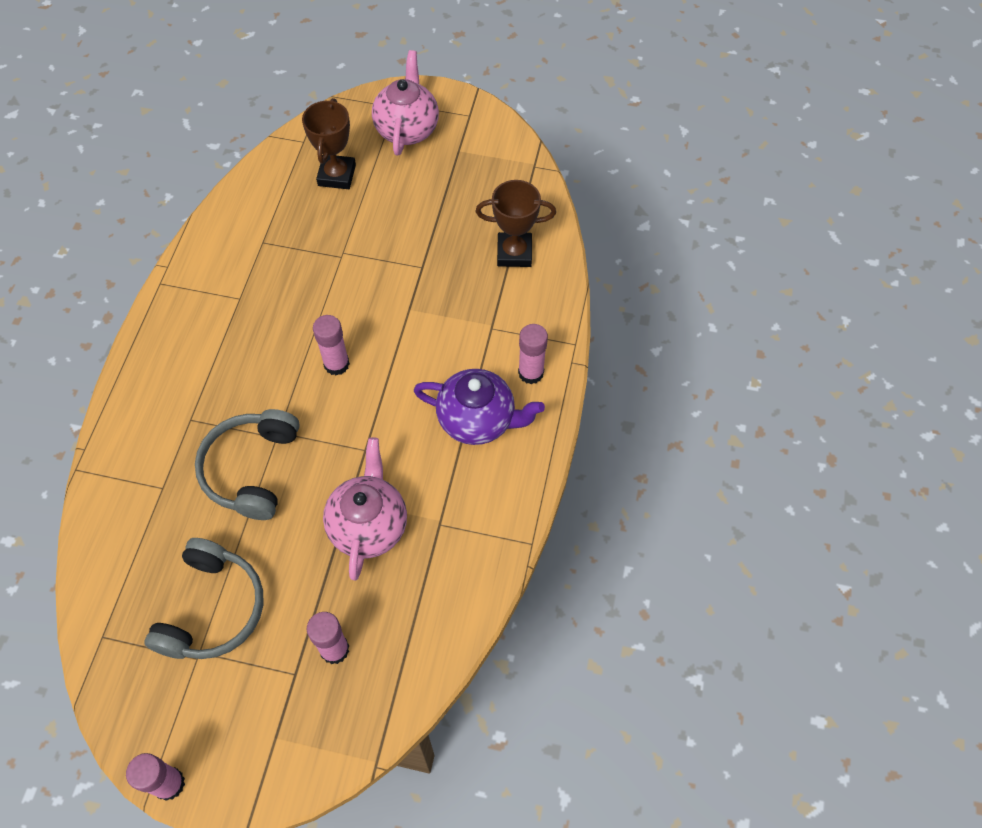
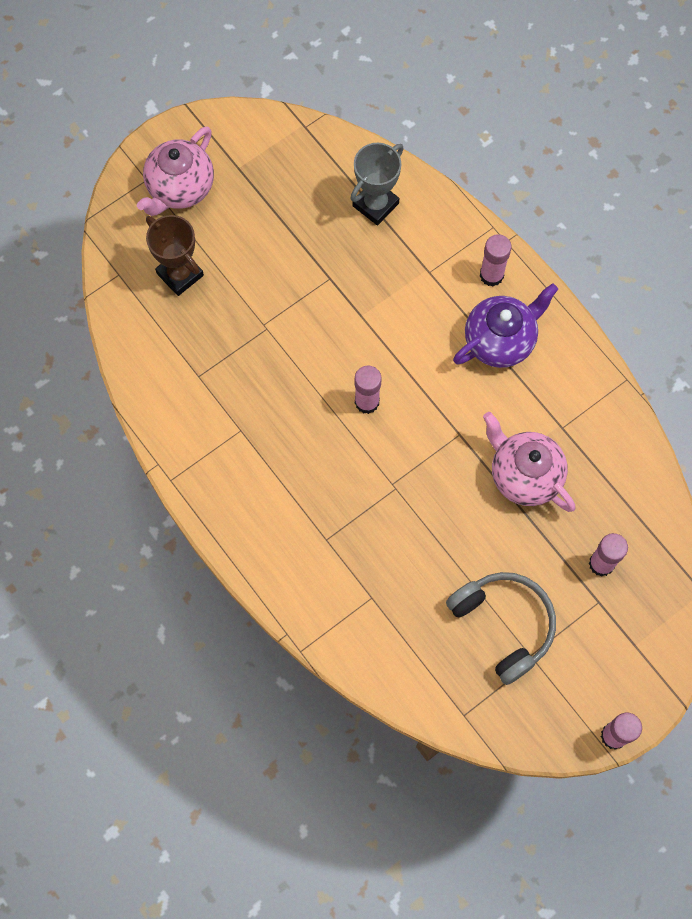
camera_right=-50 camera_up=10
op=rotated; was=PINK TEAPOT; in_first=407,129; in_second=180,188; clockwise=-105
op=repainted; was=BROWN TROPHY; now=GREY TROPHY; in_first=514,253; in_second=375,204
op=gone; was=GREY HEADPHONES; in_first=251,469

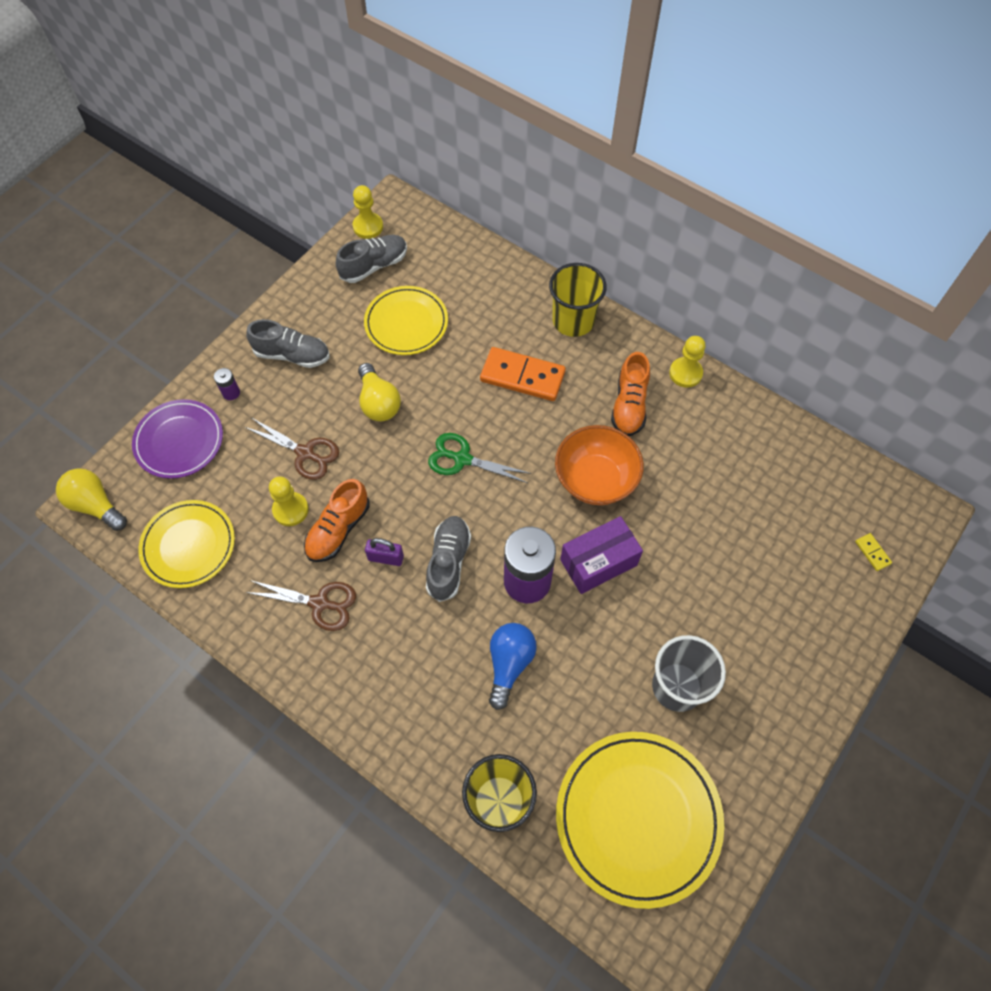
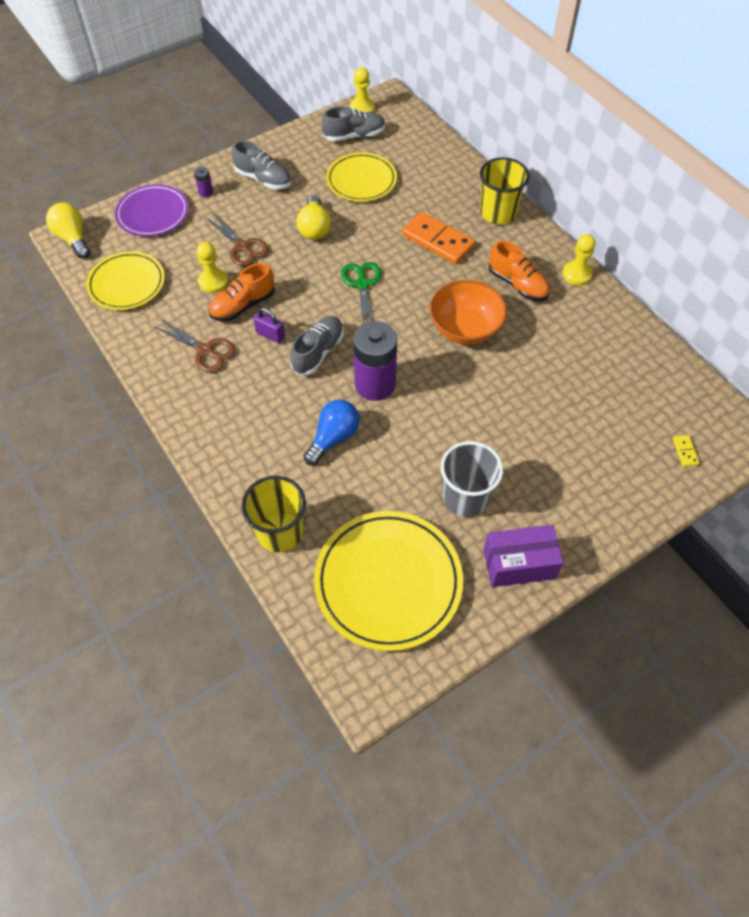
camera_right=20 camera_up=-5
op=rotated; was=ORANGE SHOE; in_first=629,405; in_second=517,284; clockwise=-75
op=rotated; was=GREEN SCISSORS; in_first=462,459; in_second=362,284; clockwise=45
op=shifted; was=PURPLE BOX; in_first=598,562; in_second=519,564

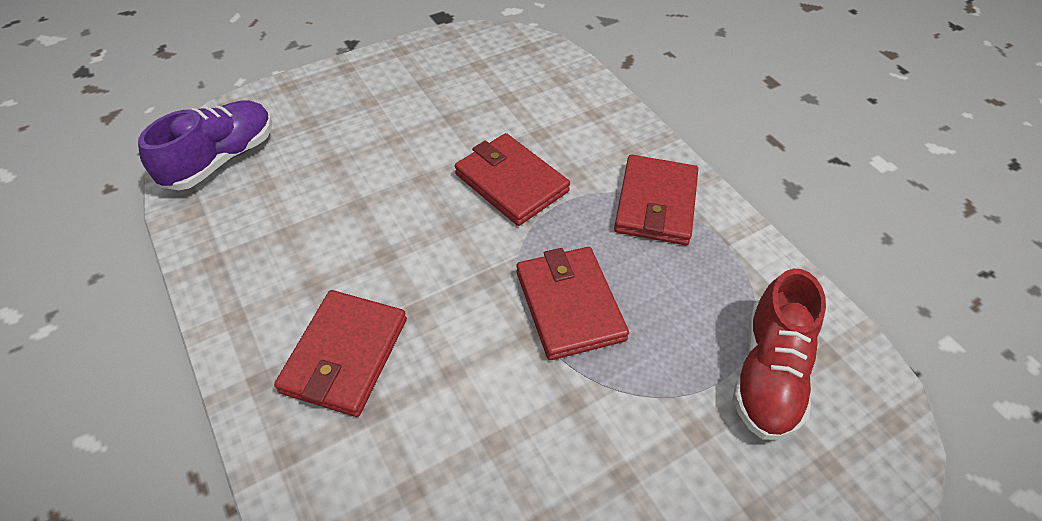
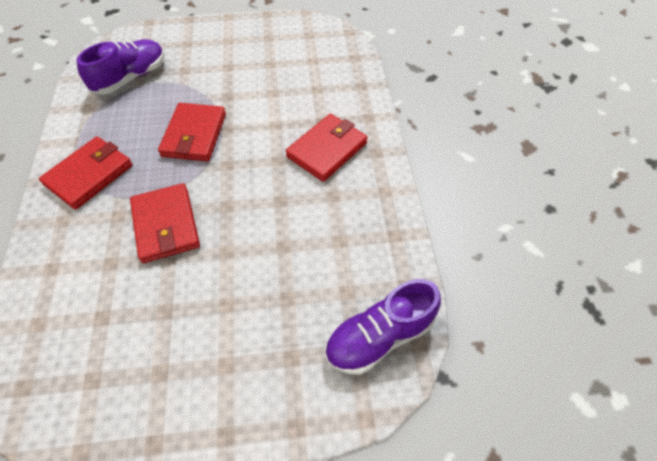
camera_right=-155 camera_up=5
op=repainted; was=RED SHOE; now=PURPLE SHOE; in_first=768,373; in_second=131,78

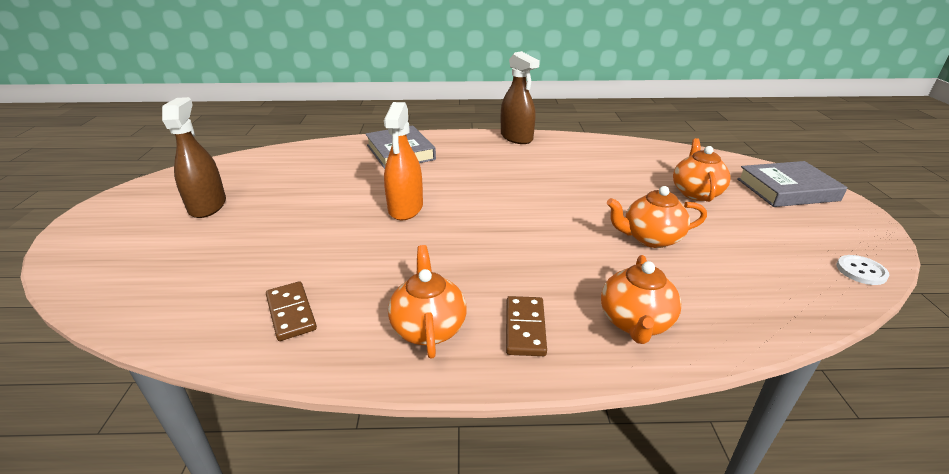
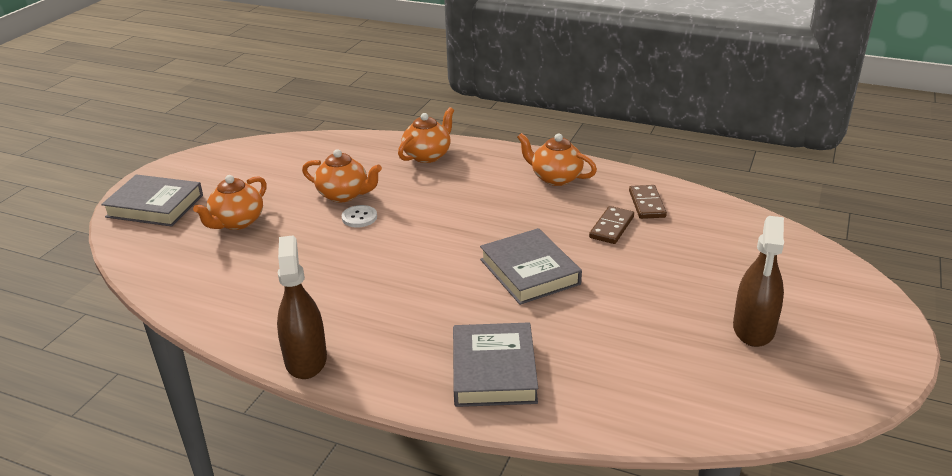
camera_right=-155 camera_up=0
op=swapped; was=ORANGE SPRAY BOTTLE; now=GREY BOOK; in_first=405,208; in_second=529,272
op=rotated; was=ORANGE TEAPOT; in_first=428,328; in_second=555,178; clockwise=105
op=shifted; was=WHITE BUTTON; in_first=861,271; in_second=359,217
op=shifted; was=BROWN DOMINO; in_first=525,328; in_second=612,227

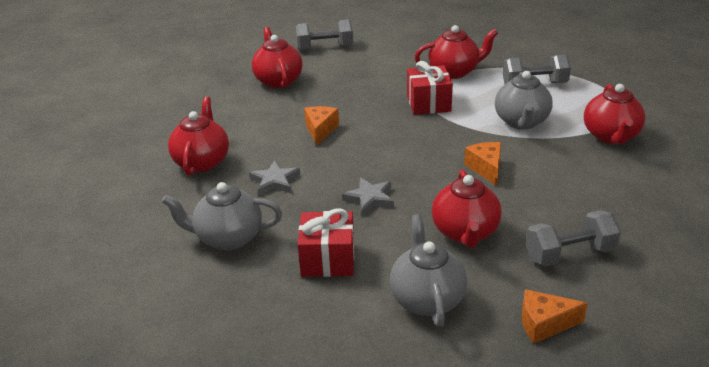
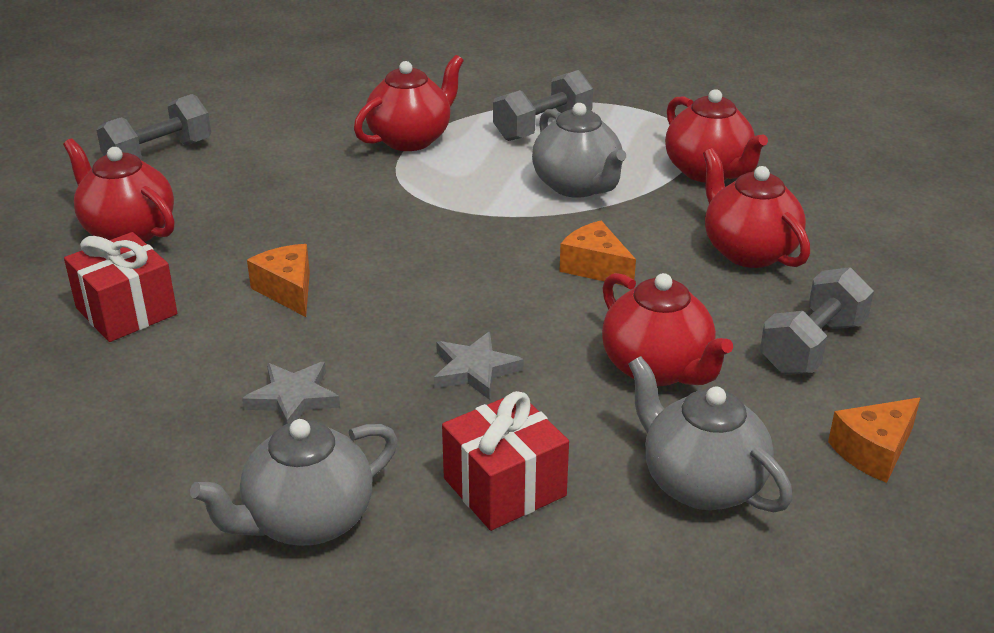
camera_right=-35 camera_up=0
op=shifted; was=RED GIFT; in_first=428,103; in_second=126,311
op=shifted; was=RED TEAPOT; in_first=202,161; in_second=748,251

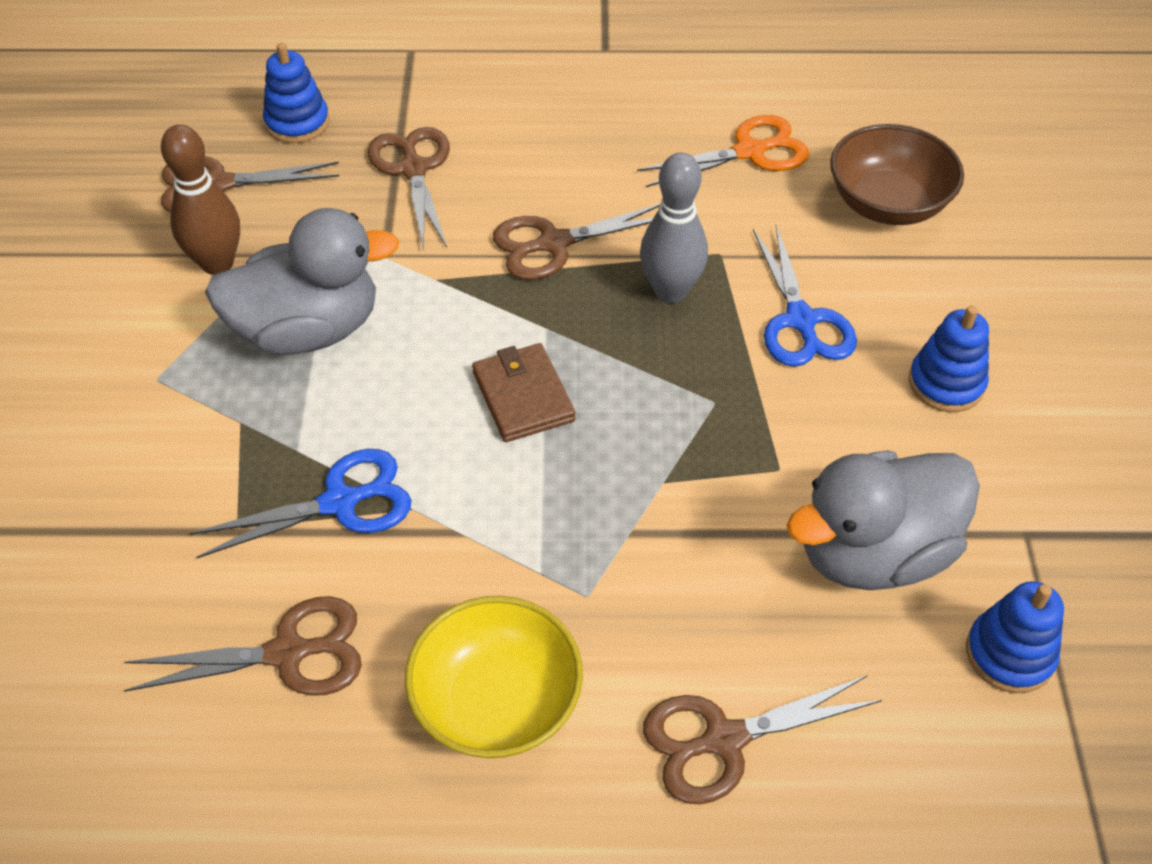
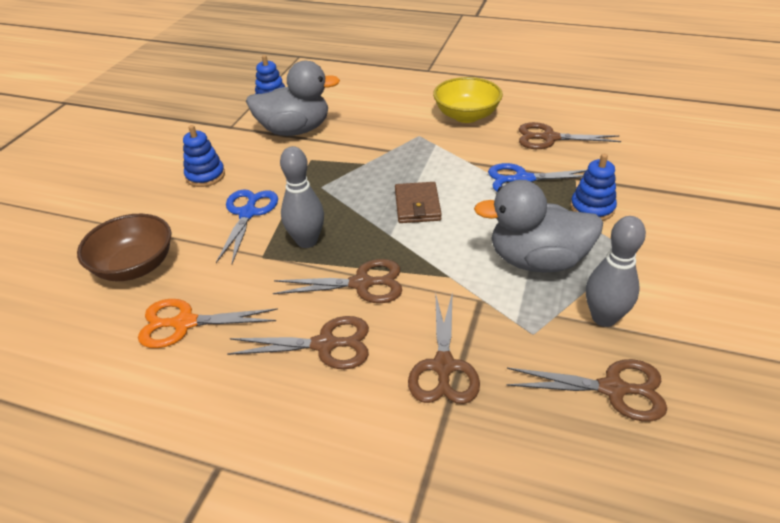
camera_right=-160 camera_up=-10
op=shifted; was=BLUE STACKING TOY; in_first=297,122; in_second=592,208
op=repainted; was=BROWN BOWLING PIN; now=GREY BOWLING PIN; in_first=217,263; in_second=604,318
op=shifted; was=BROWN SCISSORS; in_first=723,739; in_second=325,345

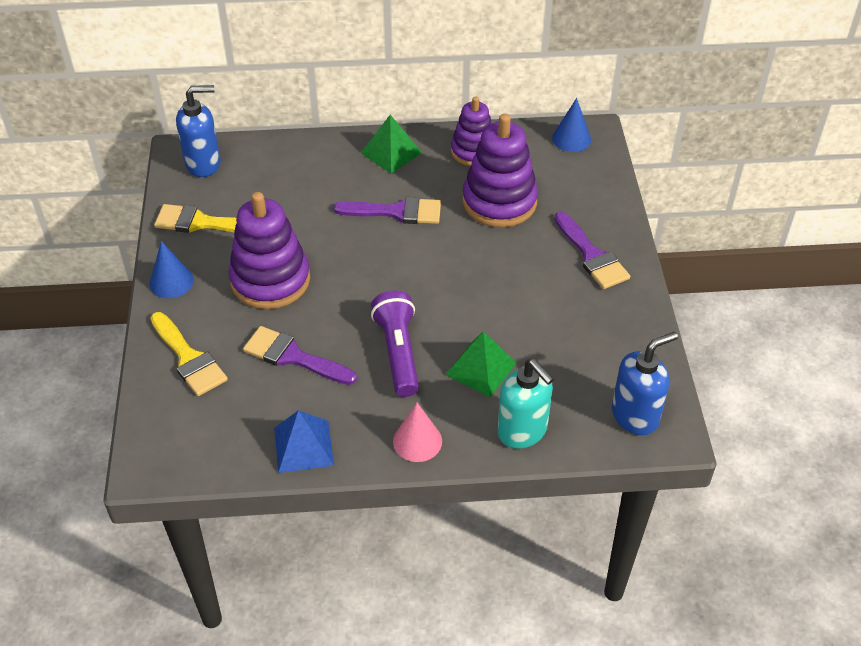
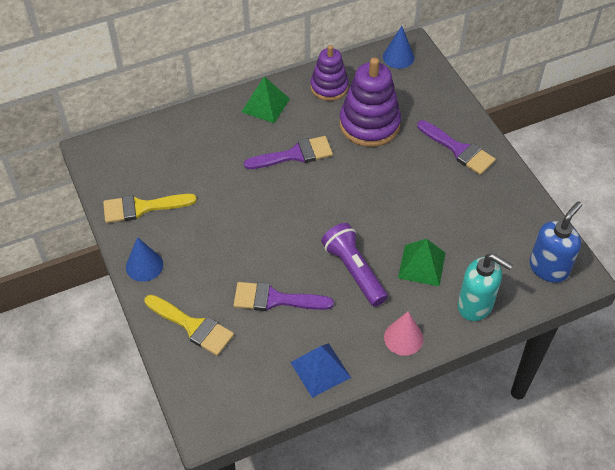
camera_right=-20 camera_up=5
op=gone; was=BLUE SOAP DISPENSER; in_first=203,164
op=gone; was=PURPLE STACKING TOY; in_first=270,280

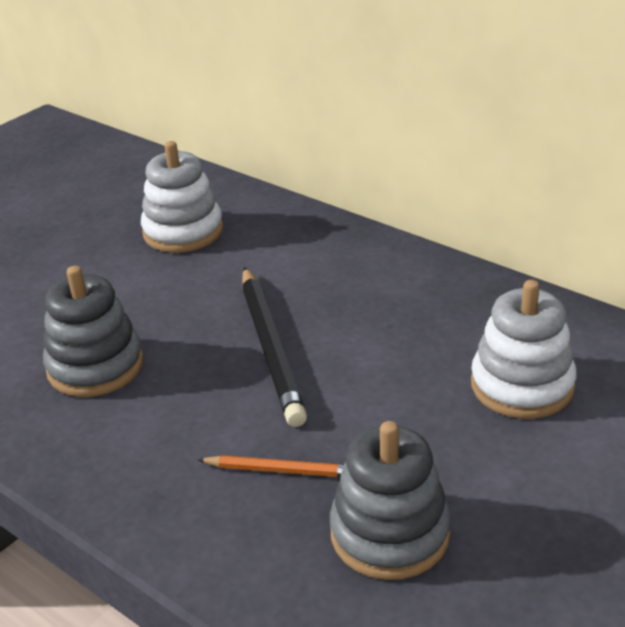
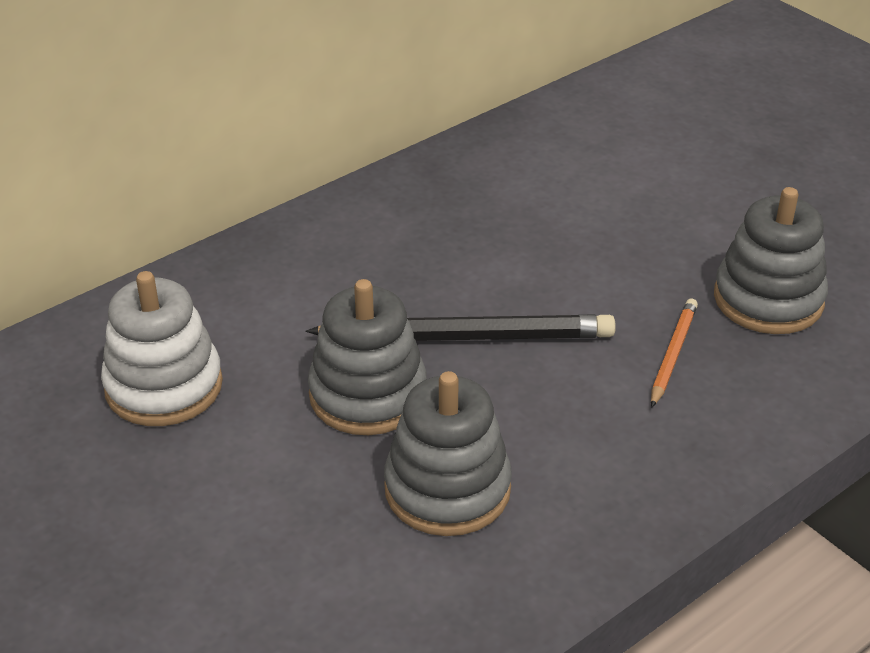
camera_right=-80 camera_up=5
op=gone; was=WHITE STACKING TOY; in_first=522,385
op=new; now=GREY STACKING TOY; in_second=368,394

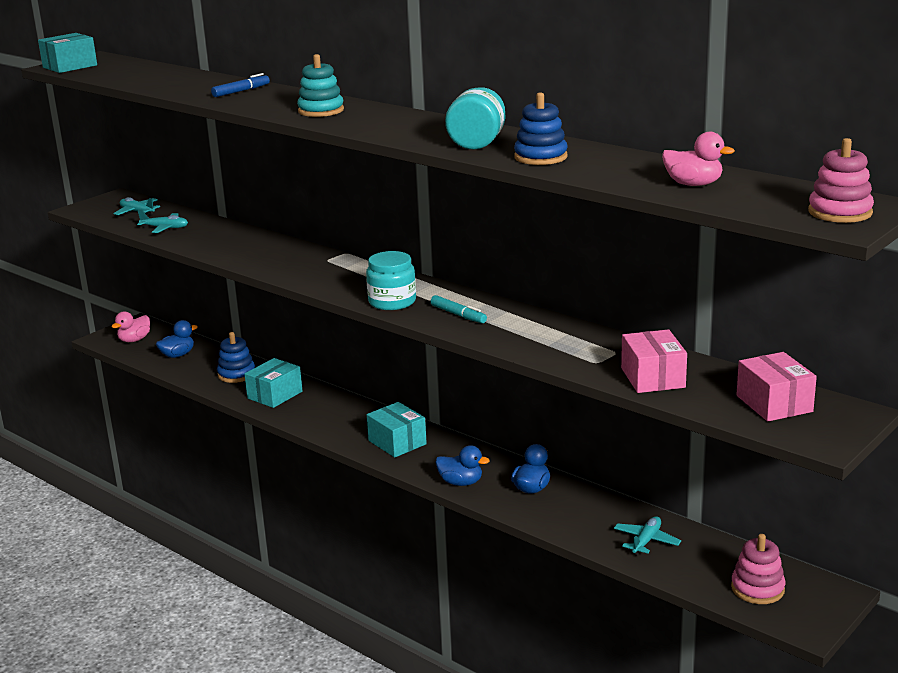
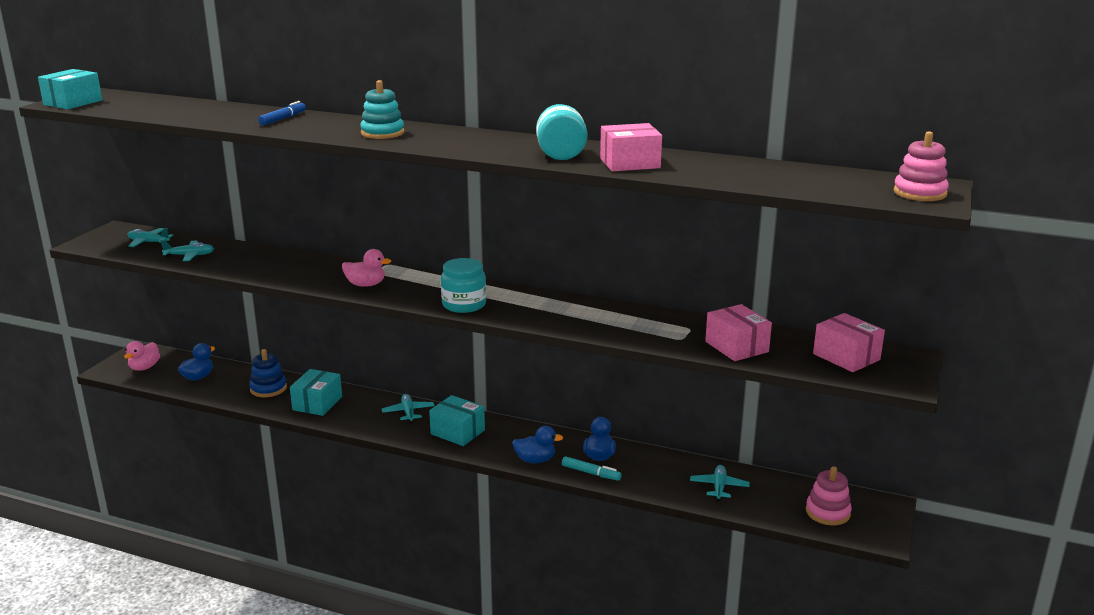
camera_right=-20 camera_up=0
op=swapped; was=BLUE STACKING TOY; now=PINK BOX; in_first=540,157; in_second=630,163
op=shifted; was=PINK DUCK; in_first=693,184; in_second=366,285
op=shifted; was=TURQUOISE MARKER; in_first=458,315; in_second=591,473
op=new; now=TURQUOISE PLANE; in_second=408,412

